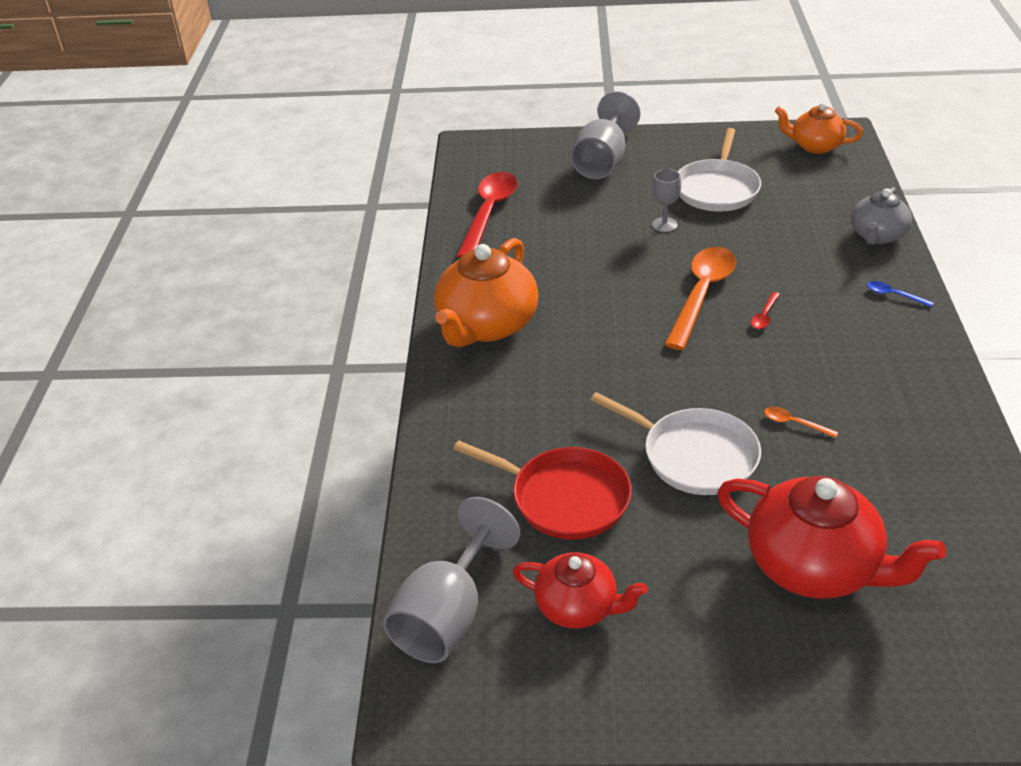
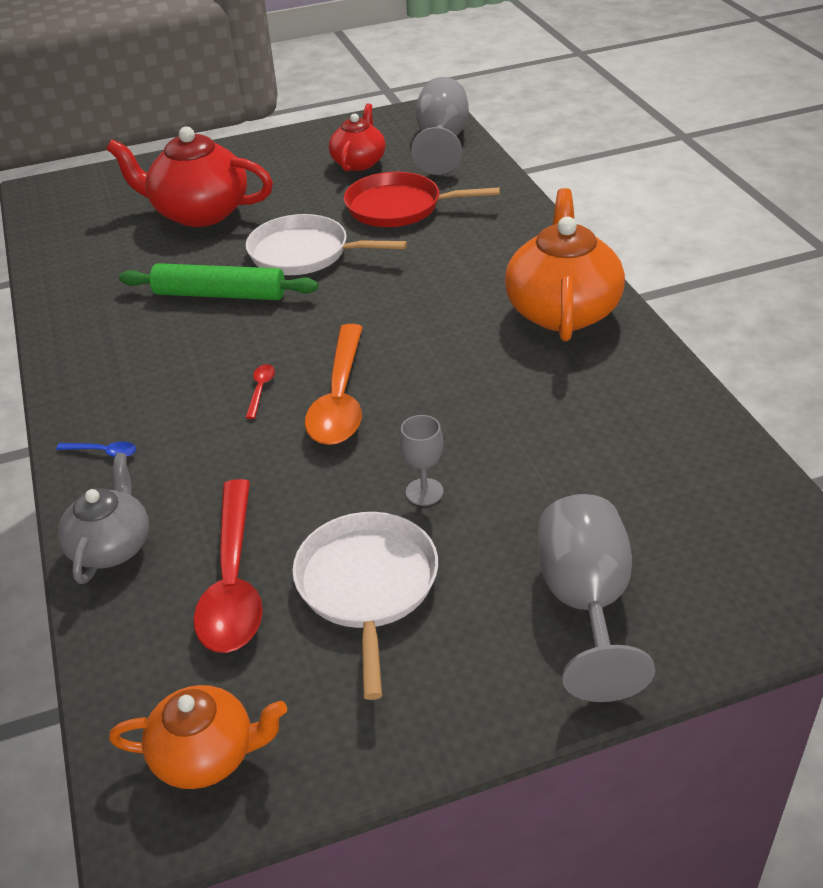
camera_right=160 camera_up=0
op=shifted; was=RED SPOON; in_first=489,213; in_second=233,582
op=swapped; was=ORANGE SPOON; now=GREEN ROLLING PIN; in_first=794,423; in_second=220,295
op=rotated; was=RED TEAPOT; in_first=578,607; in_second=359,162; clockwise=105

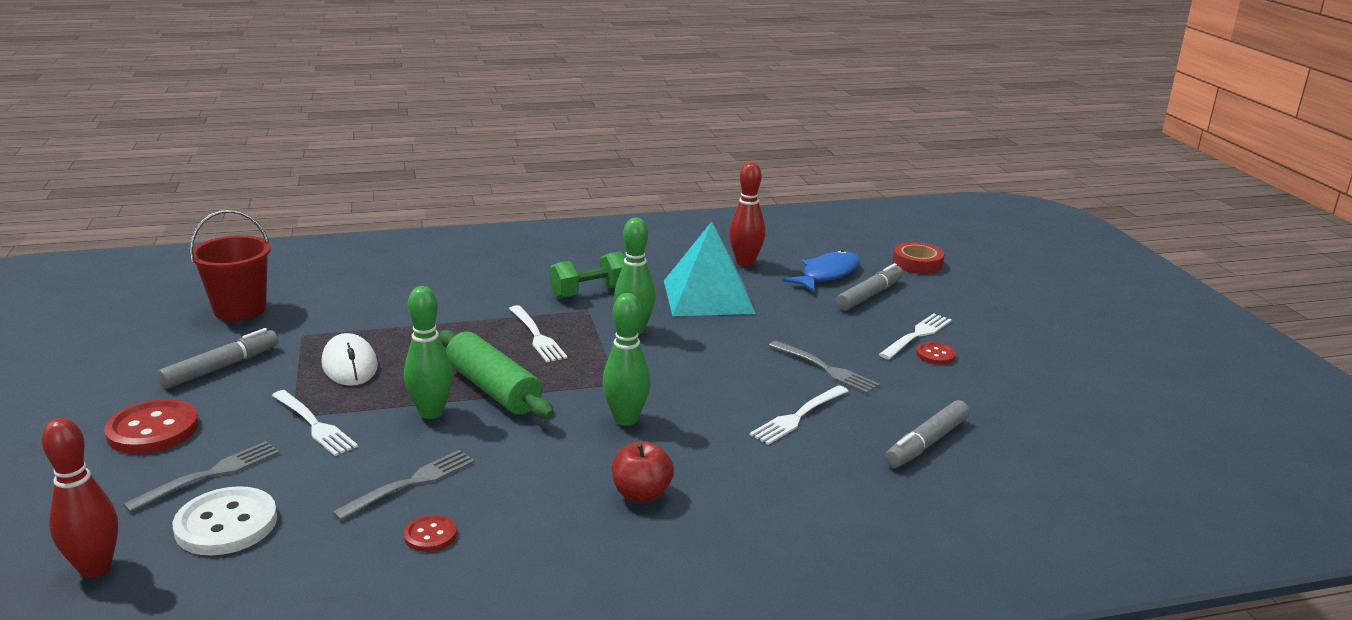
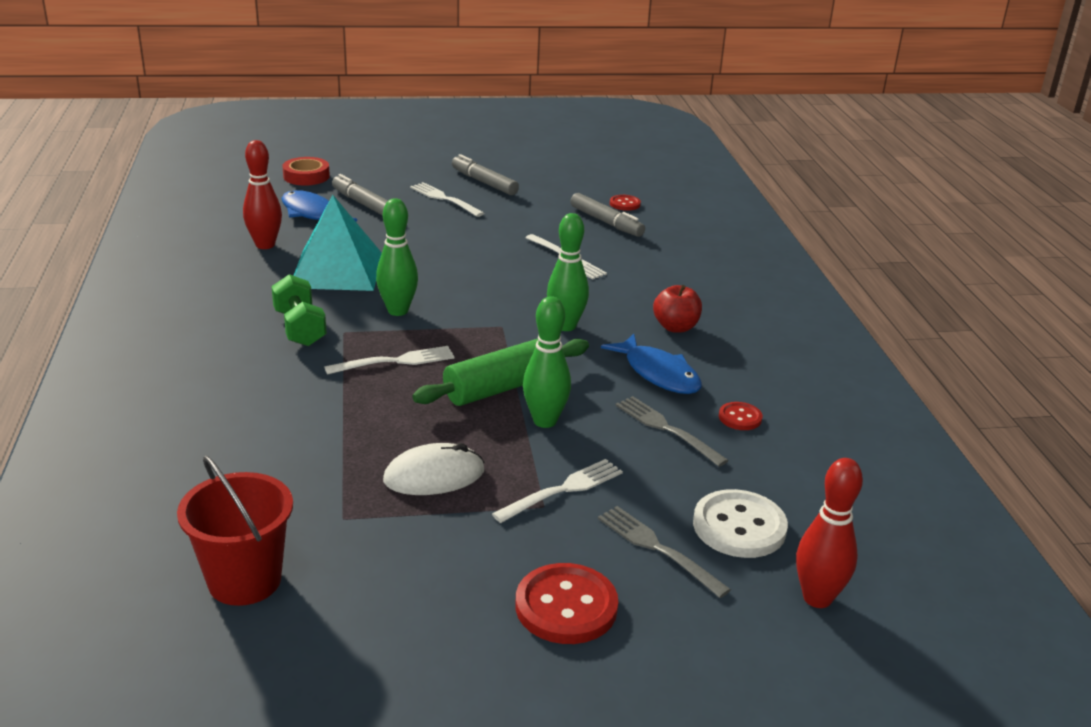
camera_right=-85 camera_up=5
op=shifted; was=GREY MARKER; in_first=221,367; in_second=484,182
op=gone; was=GREY FORK; in_first=825,369
op=shifted; was=RED BUTTON; in_first=935,355; in_second=625,204
op=new; now=BLUE FISH; in_second=658,374

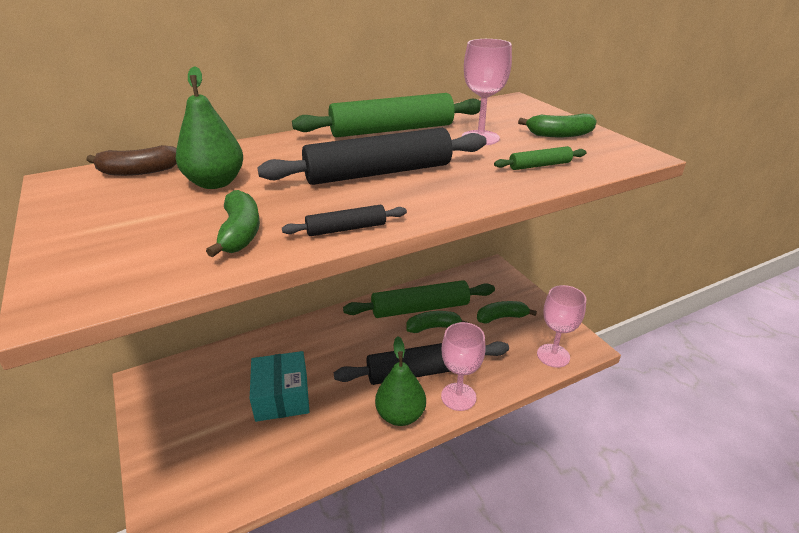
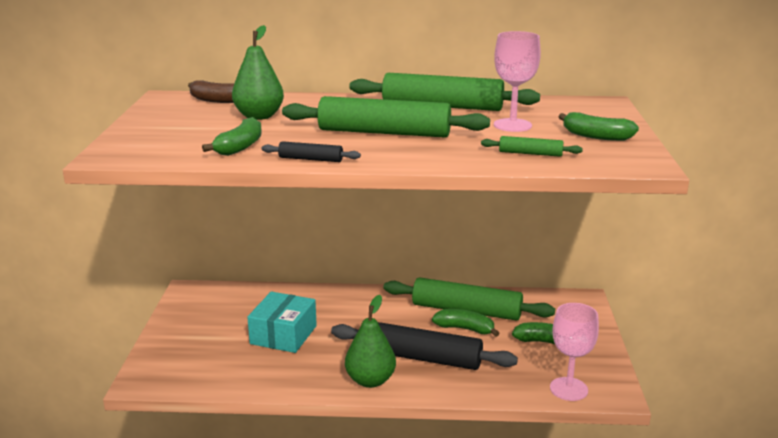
camera_right=30 camera_up=-10
op=repainted; was=BLACK ROLLING PIN; now=GREEN ROLLING PIN; in_first=378,173; in_second=384,133
op=gone; was=PINK GOBLET; in_first=458,396

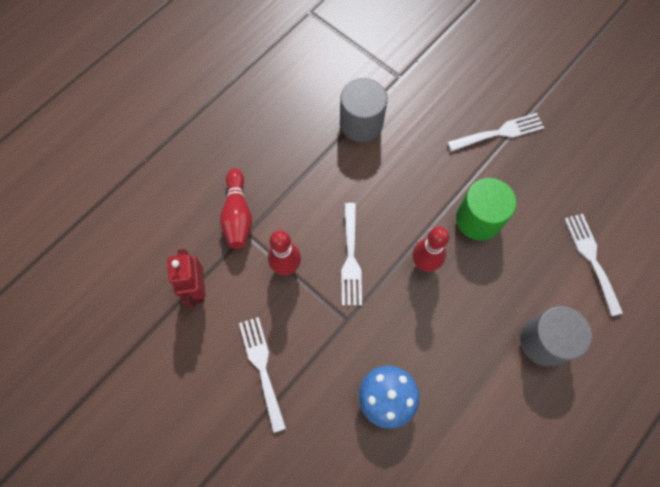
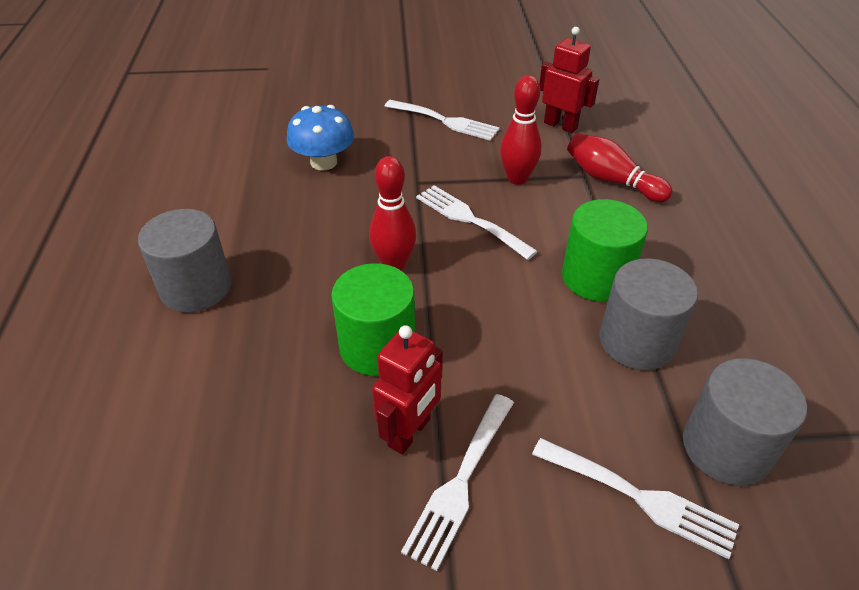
camera_right=135 camera_up=-25
op=shifted; was=WHITE FORK; in_first=591,259; in_second=640,497
op=new; now=GREEN CYLINDER; in_second=596,277
op=new; now=RED ROBOT; in_second=410,432
op=new; now=GREY CYLINDER; in_second=726,447

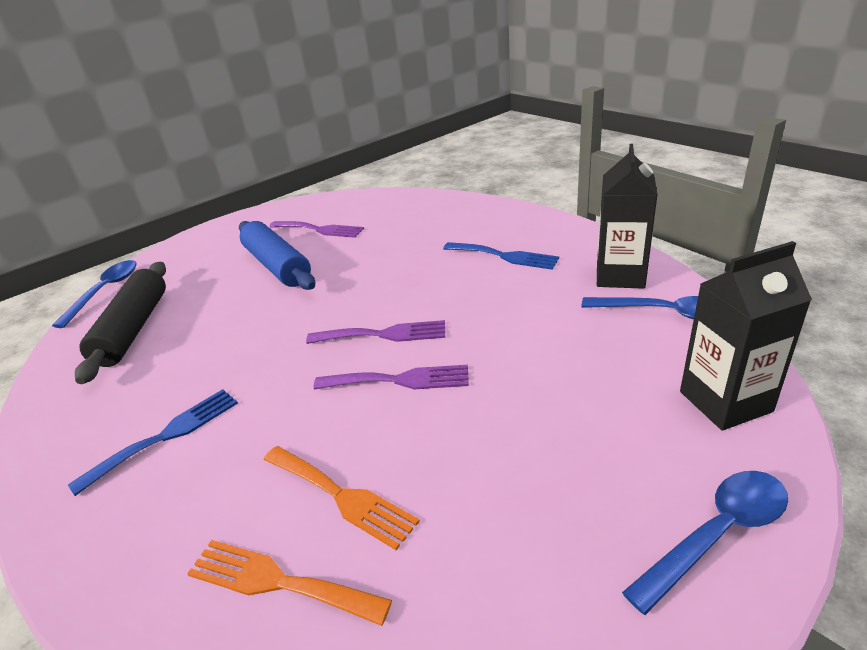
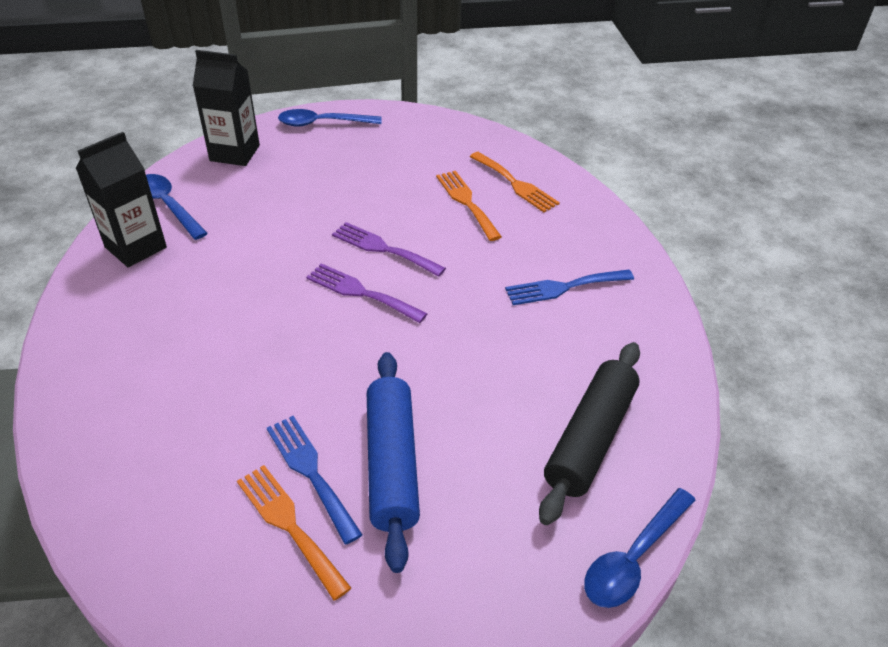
camera_right=-155 camera_up=10
op=repainted; was=PURPLE FORK; now=ORANGE FORK; in_first=319,229; in_second=289,525
op=shifted; was=BLUE FORK; in_first=504,256; in_second=310,472

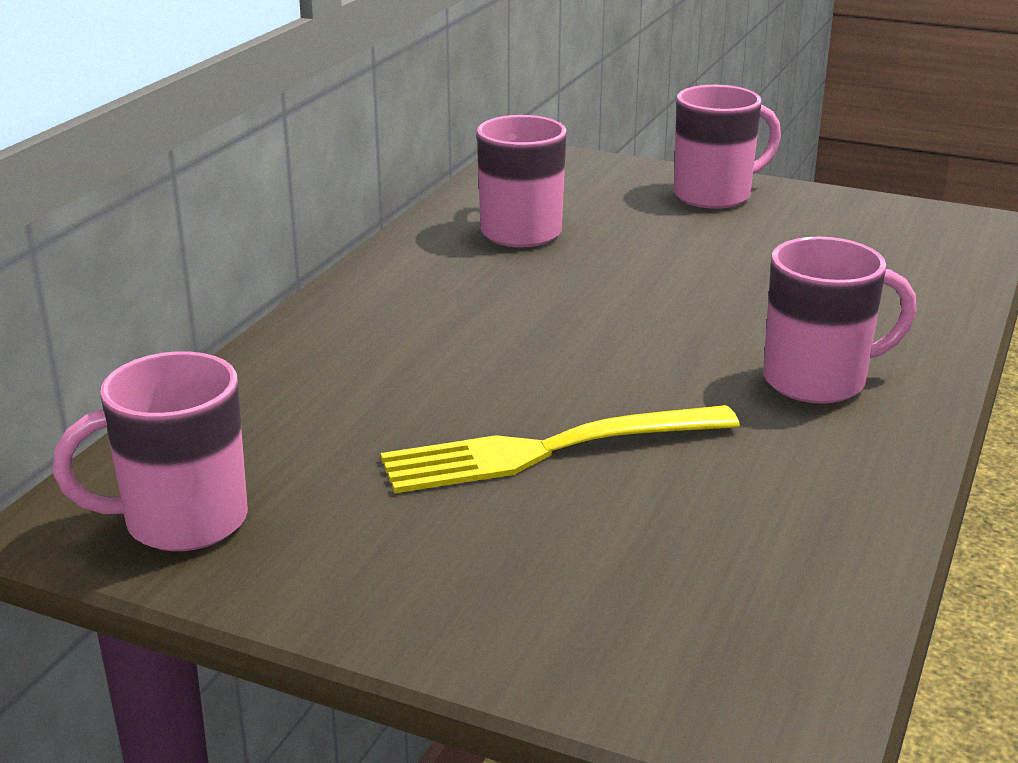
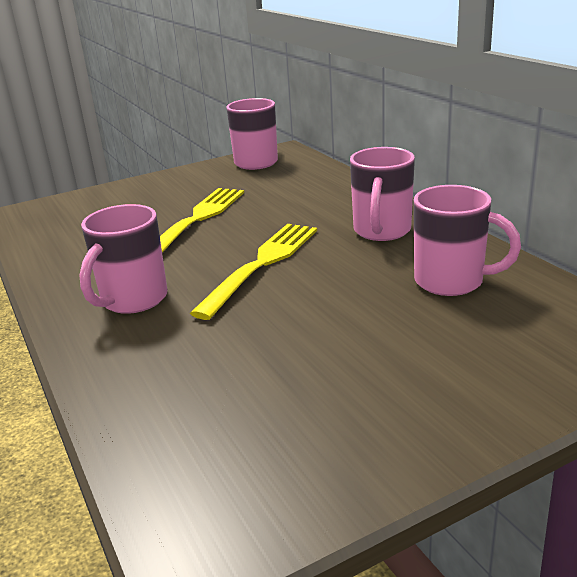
camera_right=130 camera_up=0
op=shifted; was=PINK MUG; in_first=715,195; in_second=381,231
op=new; now=YELLOW FORK; in_second=262,264

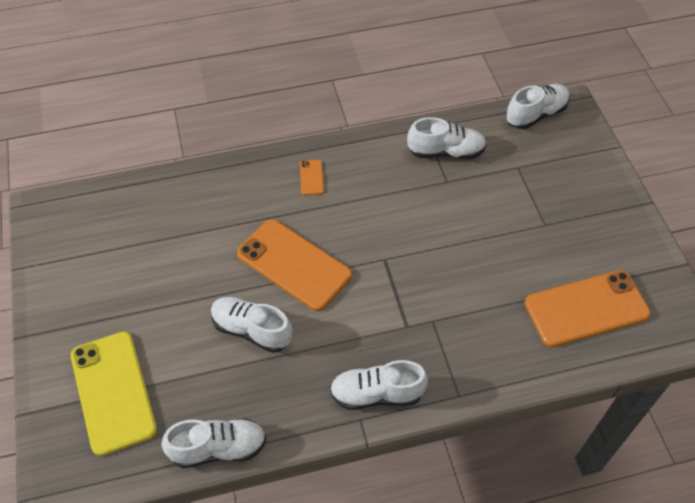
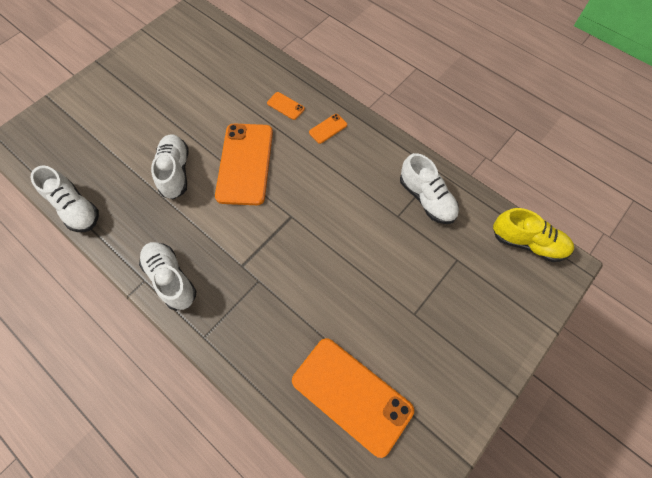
camera_right=55 camera_up=10
op=repainted; was=WHITE SHOE; now=YELLOW SHOE; in_first=536,114; in_second=527,242
op=gone; was=YELLOW PHONE; in_first=113,392
op=new; now=ORANGE PHONE; in_second=285,106

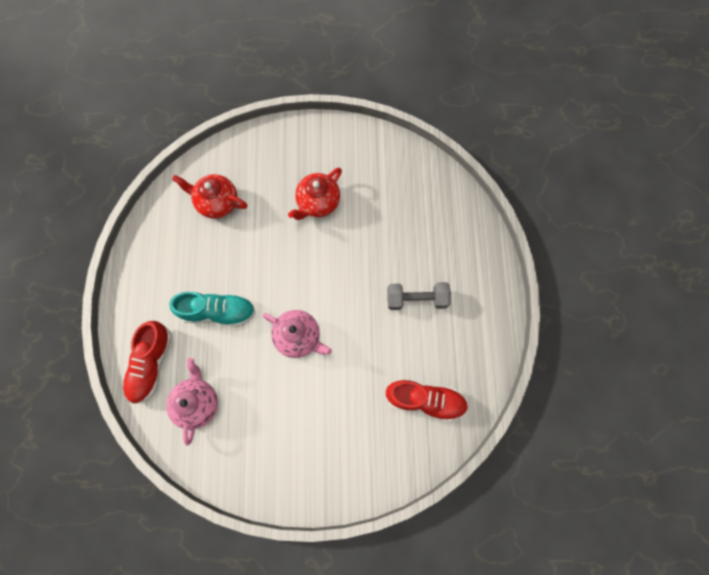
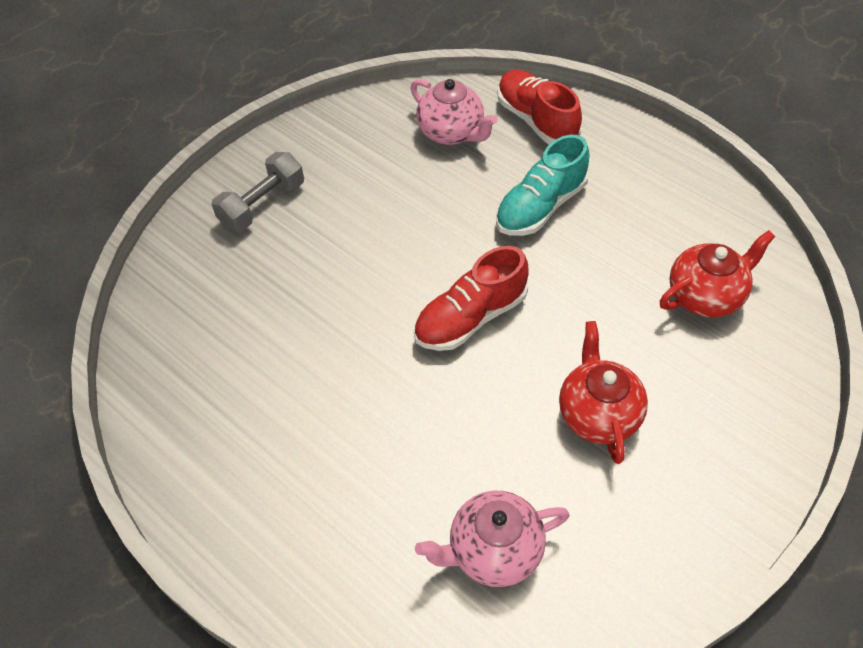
camera_right=135 camera_up=-20
op=shifted; was=GREY DUMBBELL; in_first=416,299; in_second=263,205
op=shifted; was=PINK TEAPOT; in_first=298,337; in_second=493,551
op=shifted; was=RED SHOE; in_first=425,400; in_second=470,317

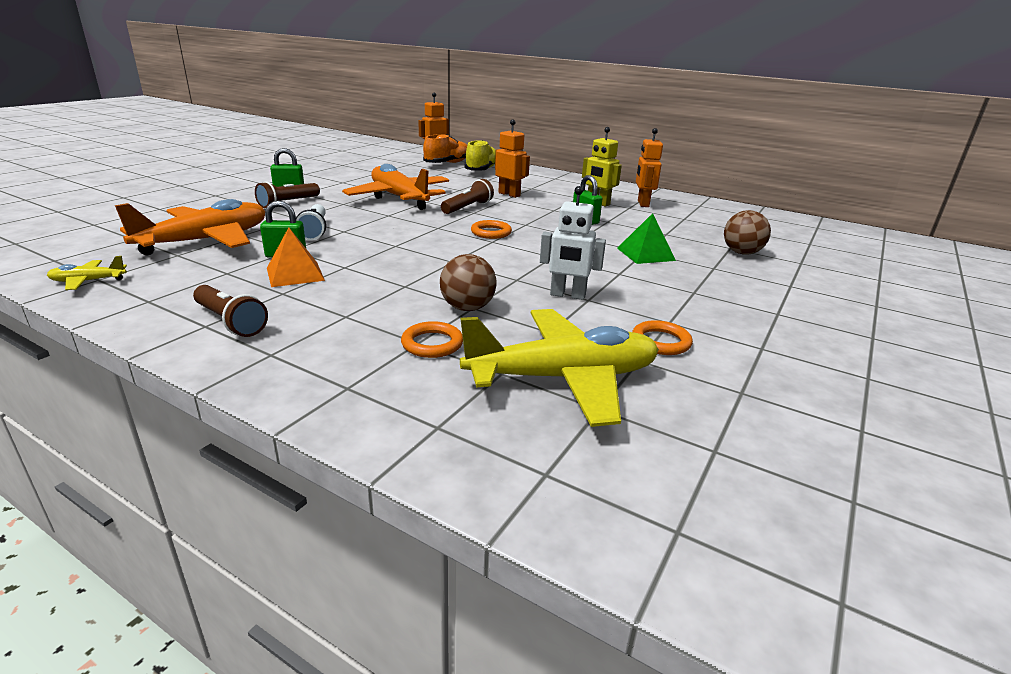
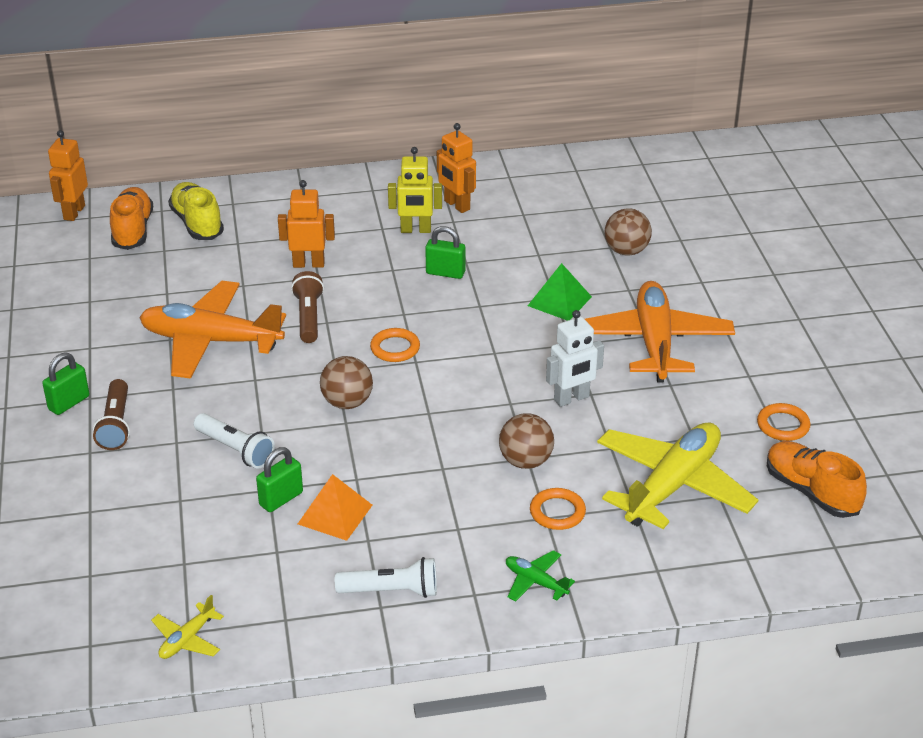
camera_right=-40 camera_up=10
op=shifted; was=ORANGE PLANE; in_first=206,241; in_second=654,342
op=repainted; was=BROWN FLASHLIGHT; now=WHITE FLASHLIGHT; in_first=230,322; in_second=391,591
op=shifted; was=ORANGE RING; in_first=661,342; in_second=783,425
op=new; now=BROWN BALL; in_second=347,402
op=new; now=ORANGE SHOE; in_second=811,491
op=new; now=GREEN PLANE; in_second=535,582

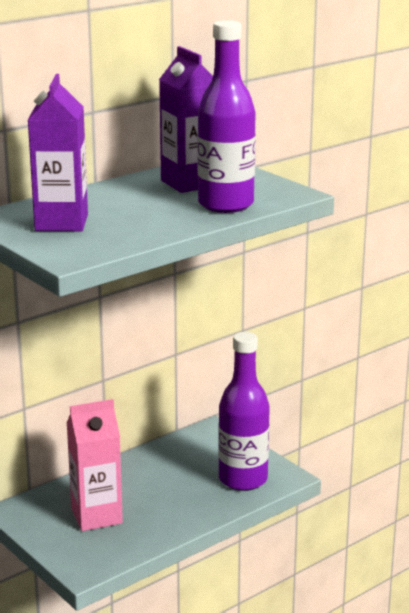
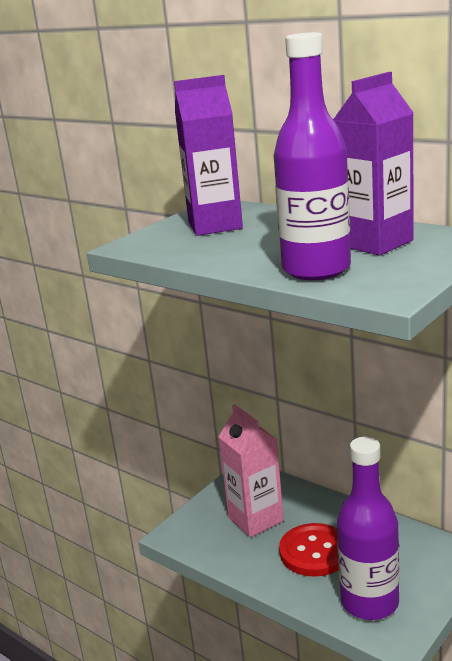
camera_right=80 camera_up=0
op=new; now=RED BUTTON; in_second=314,552

